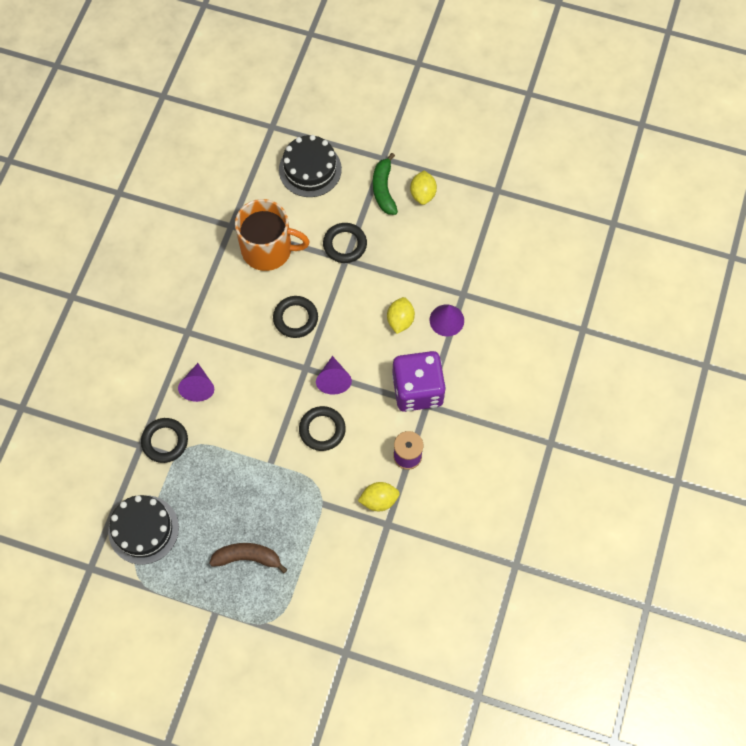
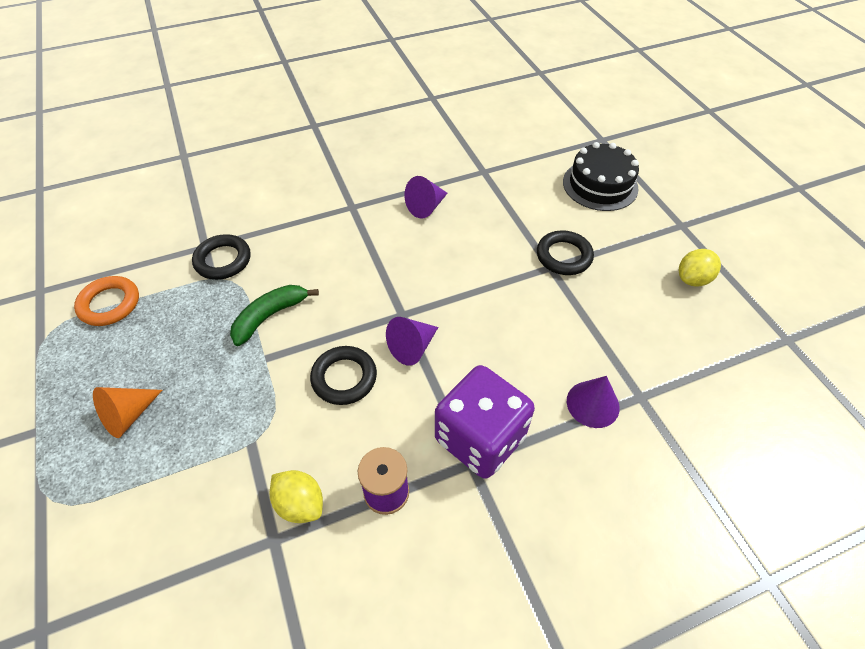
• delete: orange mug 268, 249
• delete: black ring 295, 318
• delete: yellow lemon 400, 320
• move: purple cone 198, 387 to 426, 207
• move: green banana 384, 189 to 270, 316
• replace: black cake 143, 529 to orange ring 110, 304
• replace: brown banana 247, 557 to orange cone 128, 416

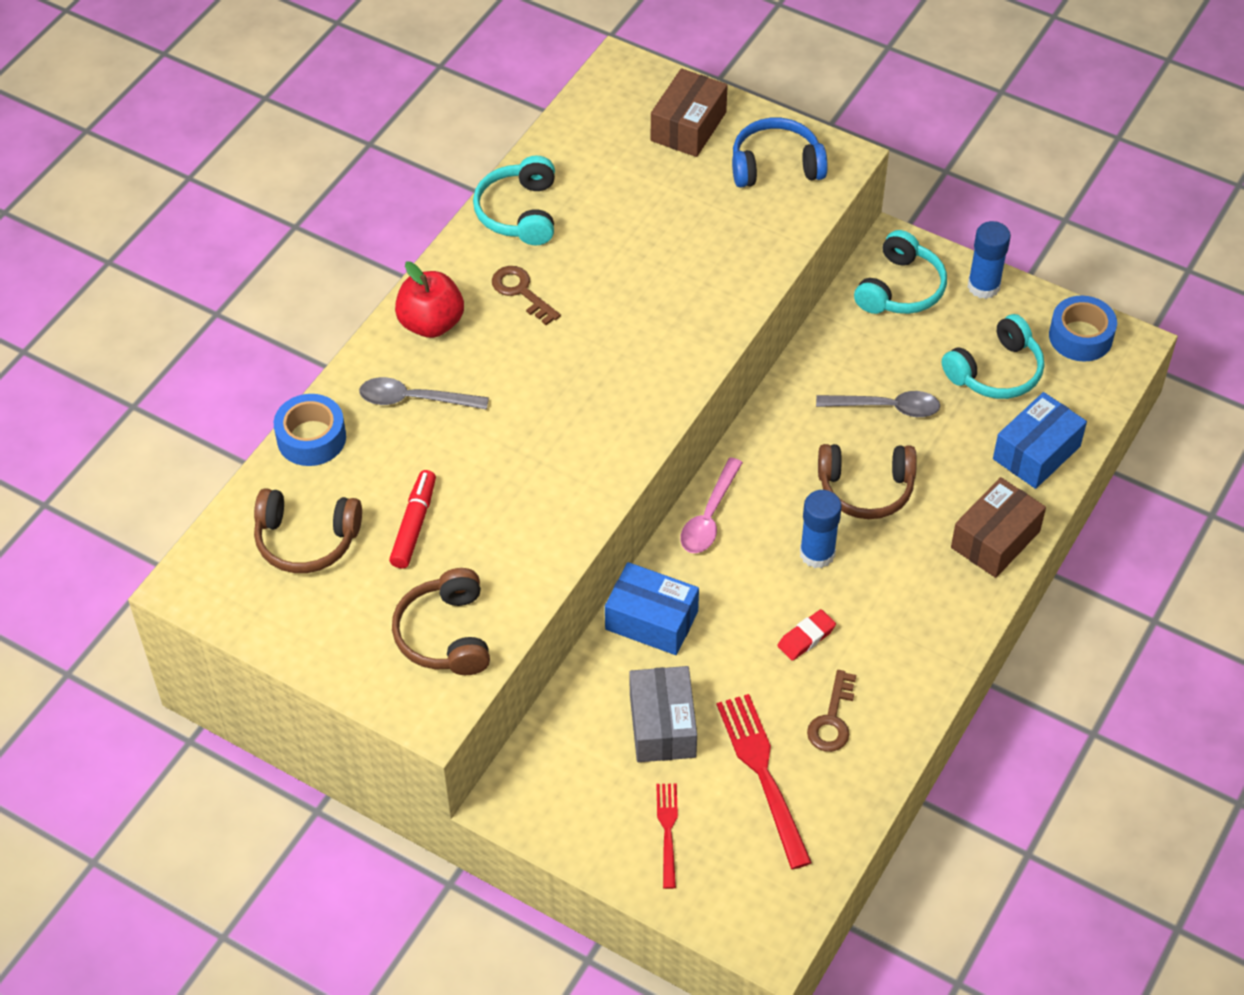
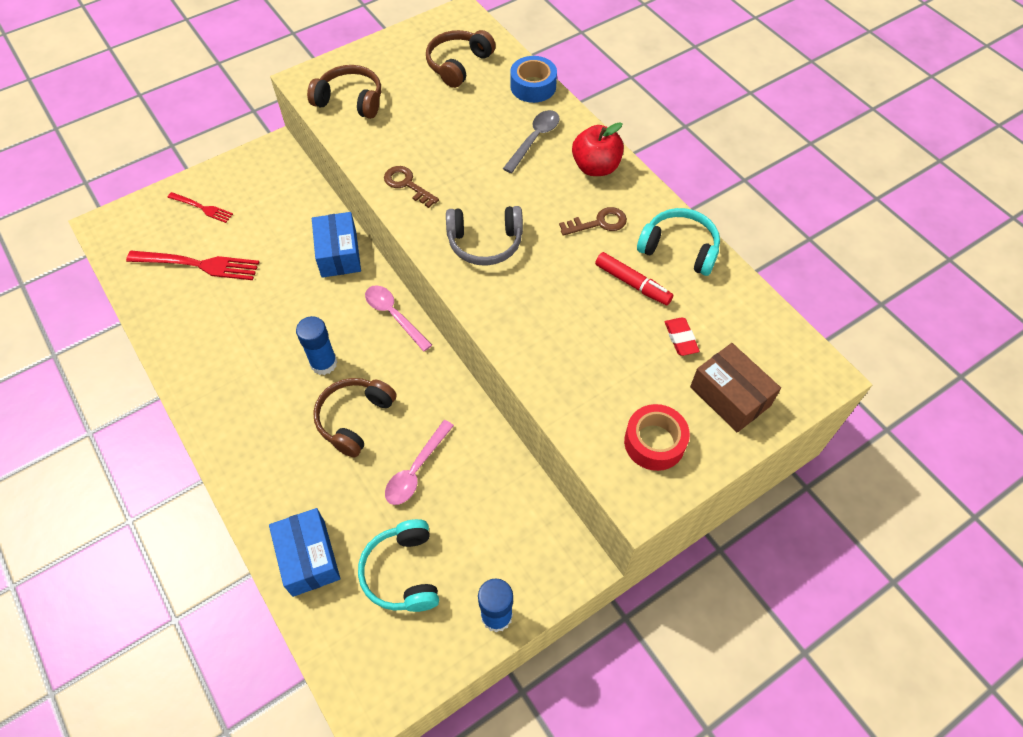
• delete: grey box 662, 725
• delete: turquoise headphones 901, 289
• delete: brown box 995, 539
• delete: blue tape 1080, 336
• insert: grey headphones 485, 243
• move: red marker 414, 525 to 632, 284
• move: red eraser 806, 638 to 680, 338
• move: brown key 832, 719 to 407, 184
• replace: blue headphones 775, 165 to red tape 654, 442
• recolor: grey spoon 886, 407 to pink spoon 416, 470
• rotate: blue box 651, 620 = 339, 254 60 degrees counterclockwise

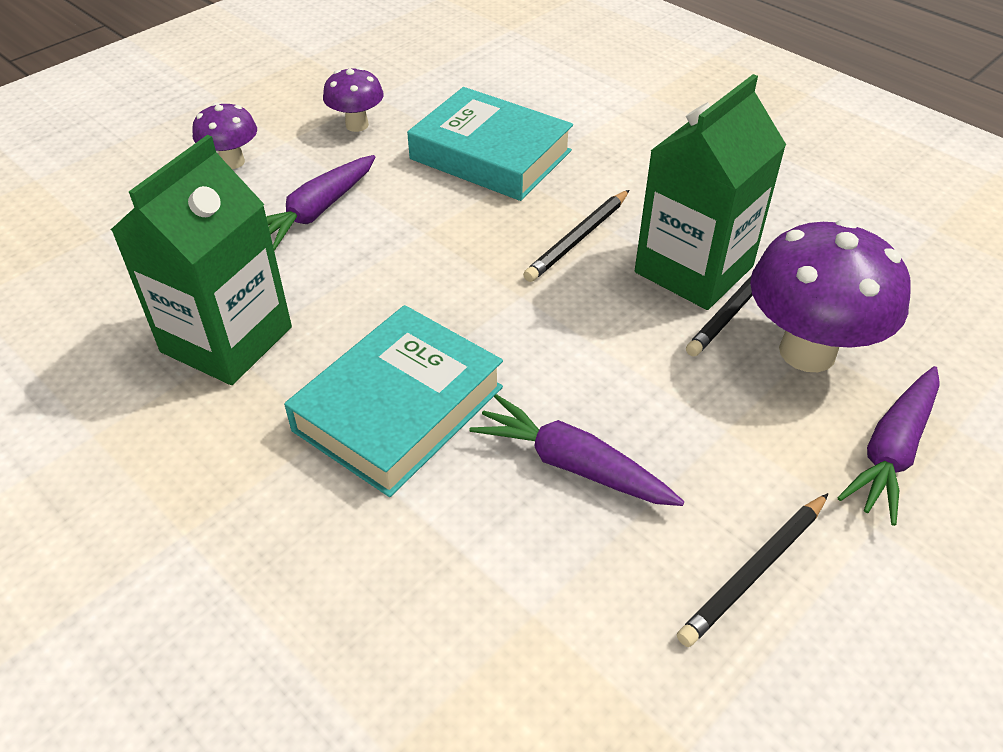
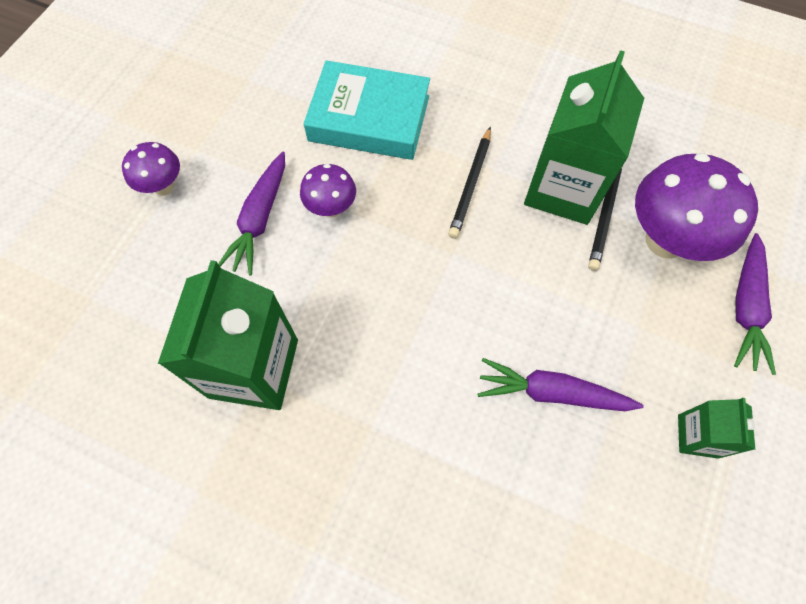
• delete: turquoise book 399, 409
• move: purple mushroom 357, 125 to 331, 208
• replace: black pencil 754, 572 to green carton 697, 436

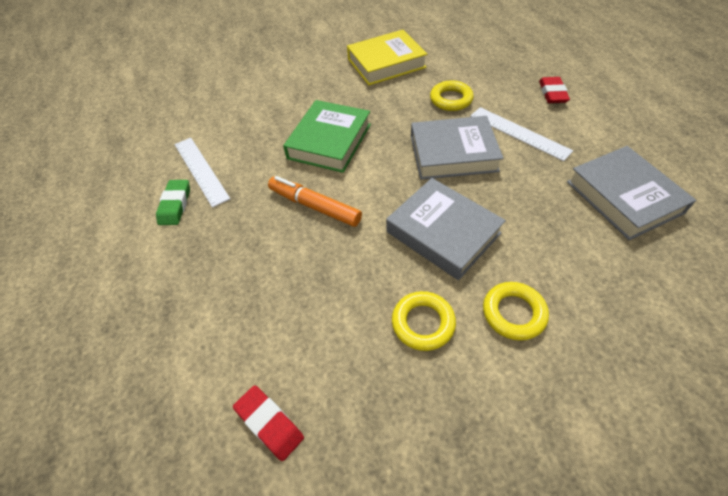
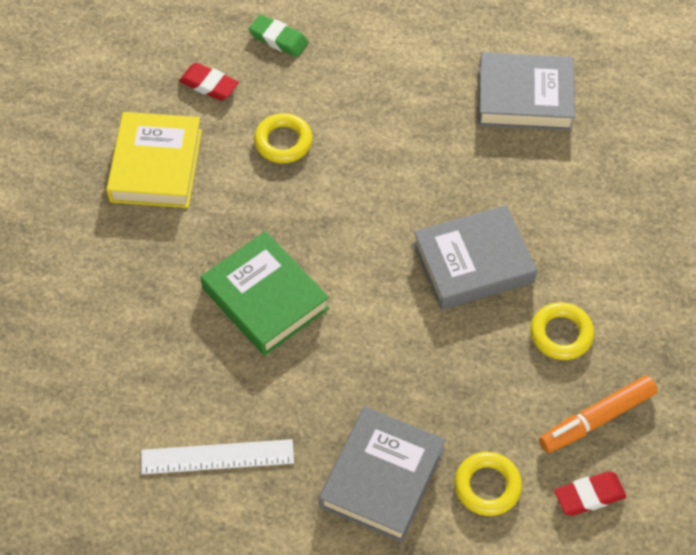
• delete: white ruler 519, 133
• move: green eraser 175, 205 to 278, 39
• move: orange marker 315, 206 to 596, 419
• move: grey book 453, 153 to 382, 478
• move: yellow ring 513, 313 to 487, 486
• move: red eraser 552, 93 to 209, 85

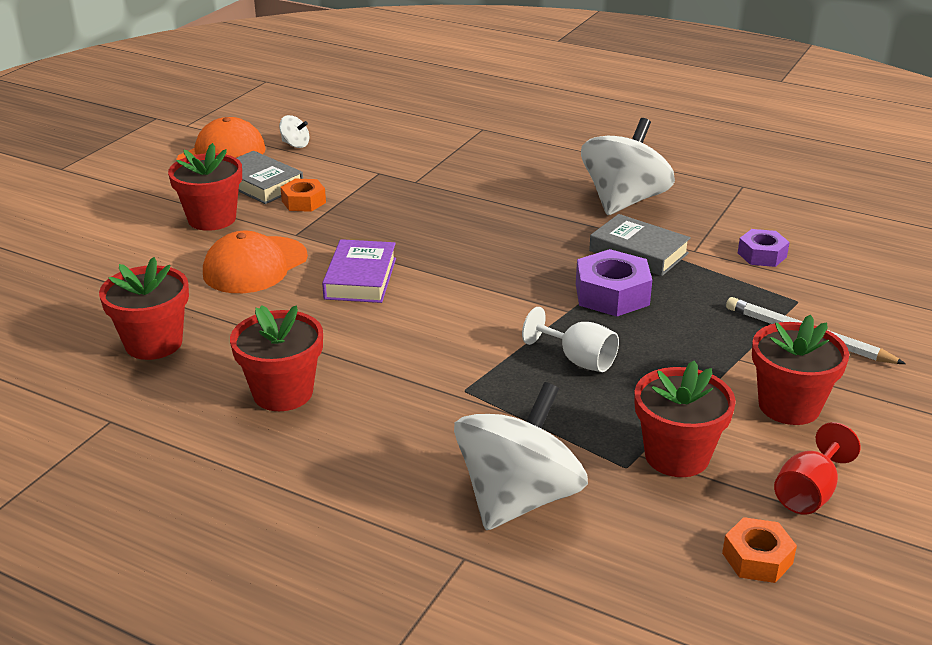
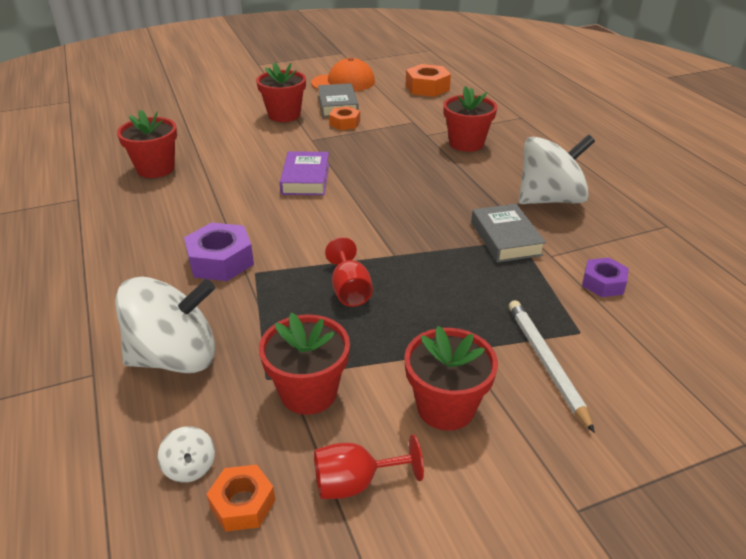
• delete: orange cap 255, 265
• insert: orange nut 427, 88
• move: red flower pot 283, 393 to 466, 143
• move: white spinning top 295, 144 to 190, 467
• move: purple nut 612, 294 to 221, 261
• recolor: white goblet 578, 360 to red goblet 350, 290
• rotate: purple book 360, 278 = 305, 179 45 degrees counterclockwise

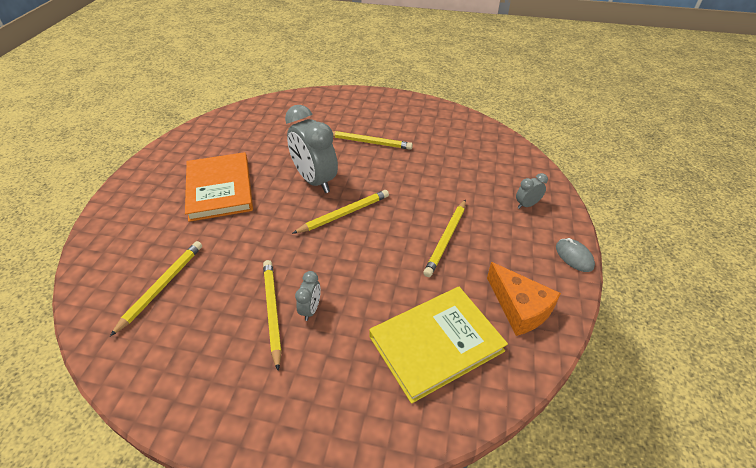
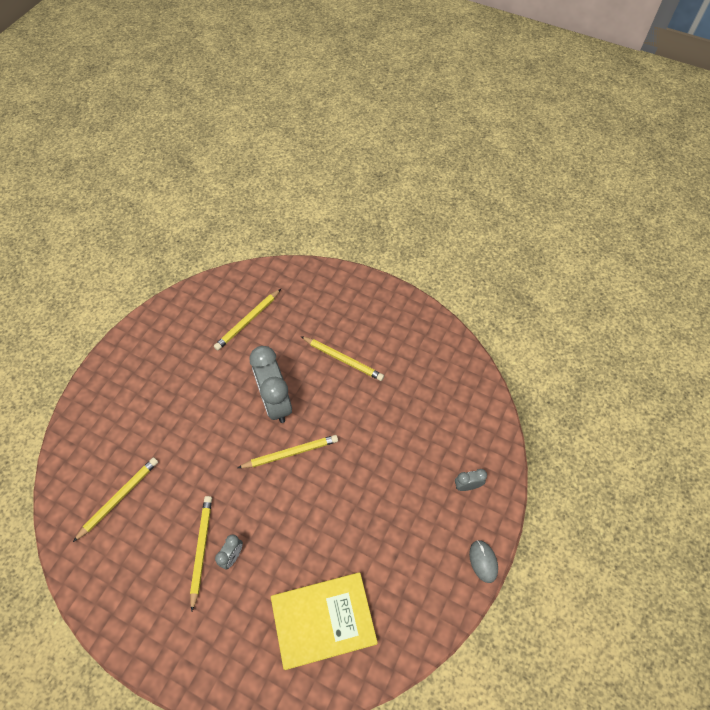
• delete: orange book 220, 189
• delete: orange cheese 519, 308
• move: yellow pencil 446, 239 to 248, 321

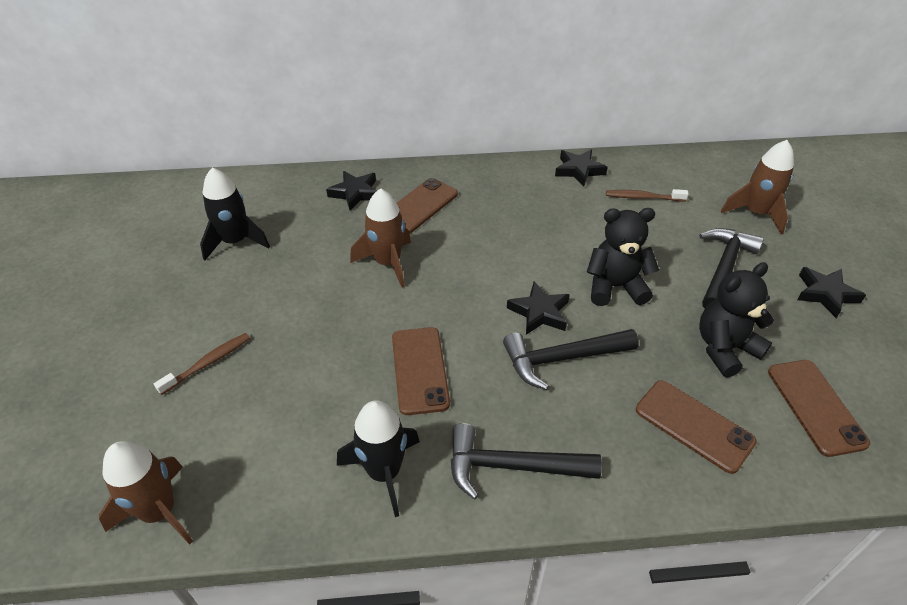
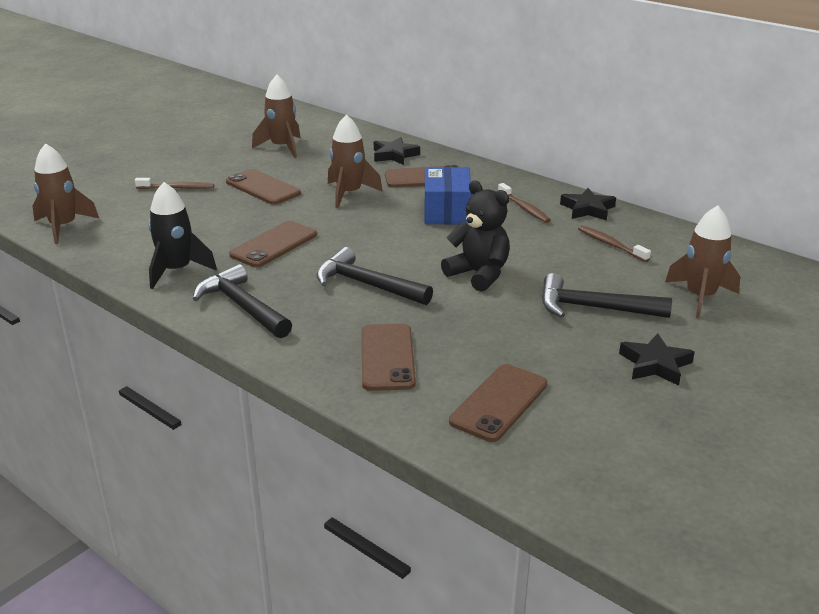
• delete: black star 539, 312
• delete: black teddy bear 725, 348
• insert: brown phone 262, 188
• insert: blue box 446, 211
• insert: brown toothbrush 524, 208
• recolor: black rocket 235, 242 to brown rocket 282, 147
• rotate: black hammer 724, 268 = 593, 308 150 degrees counterclockwise

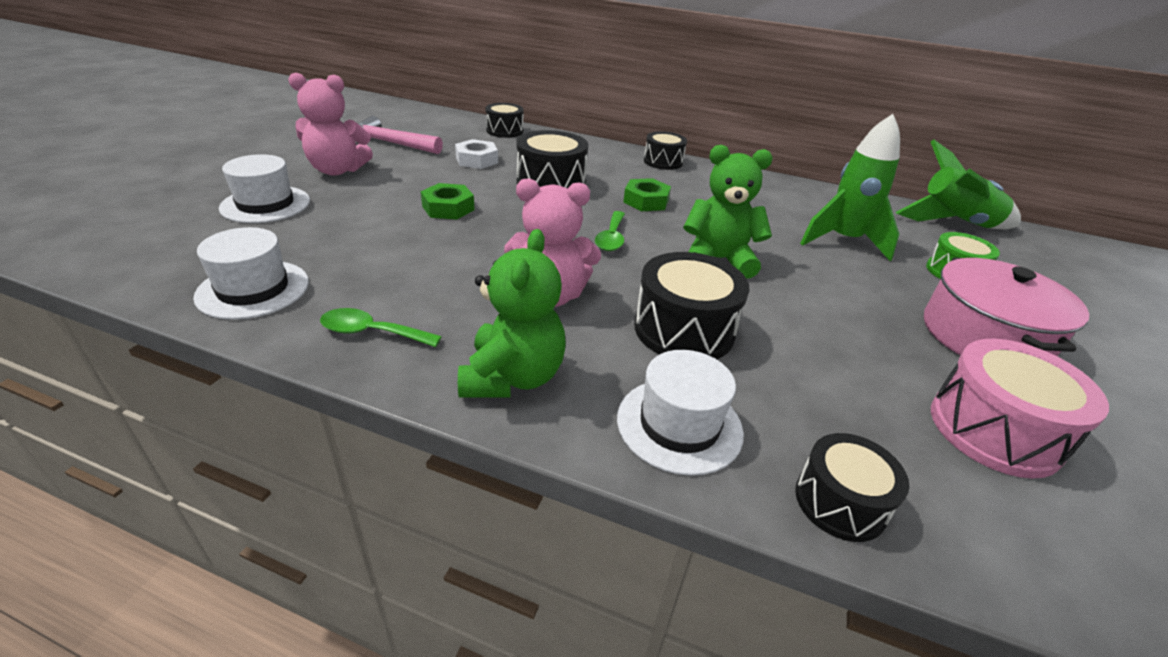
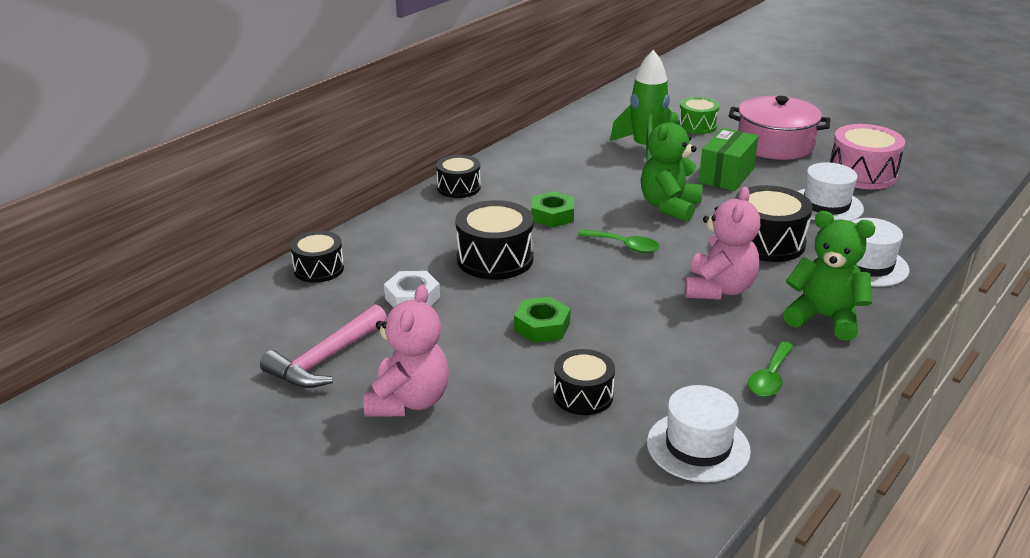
• delete: green rocket 954, 224
• insert: green box 726, 175
• move: white hat 265, 204 to 826, 205
• move: black drum 840, 502 to 583, 395

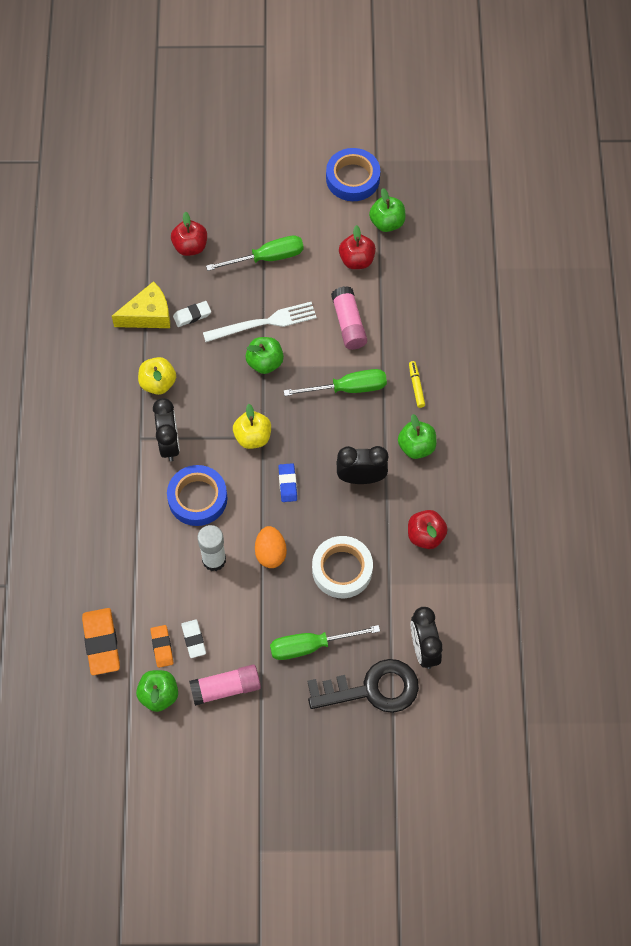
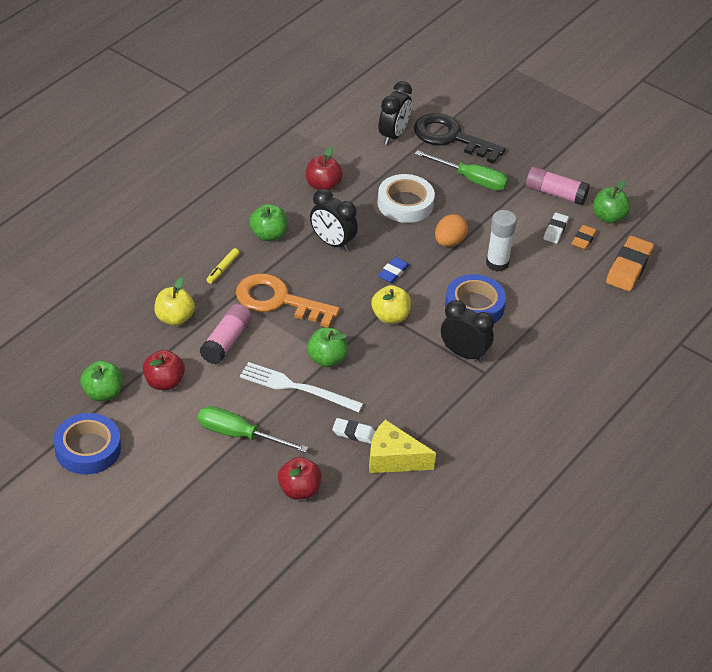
• move: yellow apple 158, 383 to 174, 318
• replace: green screwdriver 348, 388 to orange key 278, 300
• rotate: black clock 169, 443 = 464, 354 90 degrees clockwise

